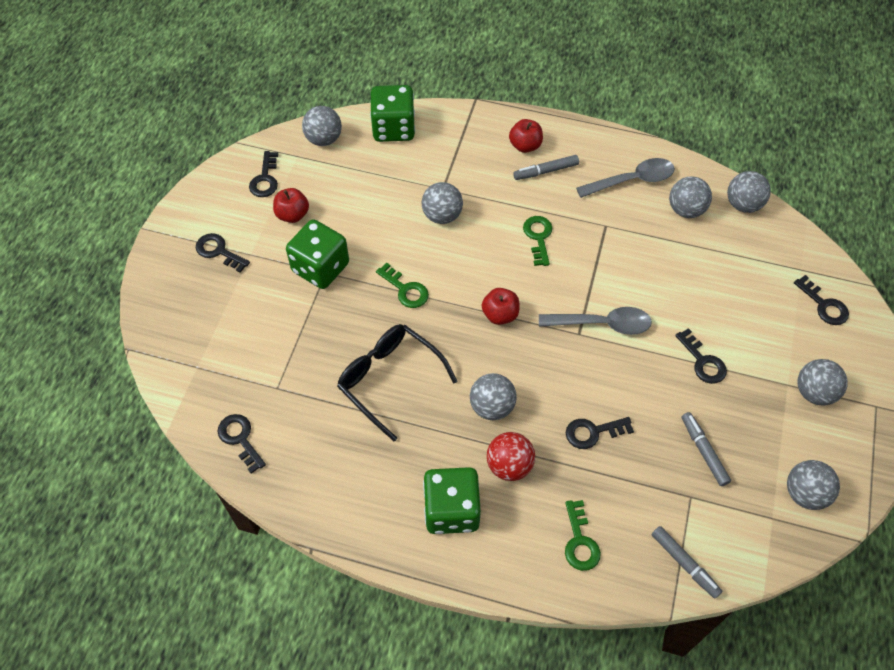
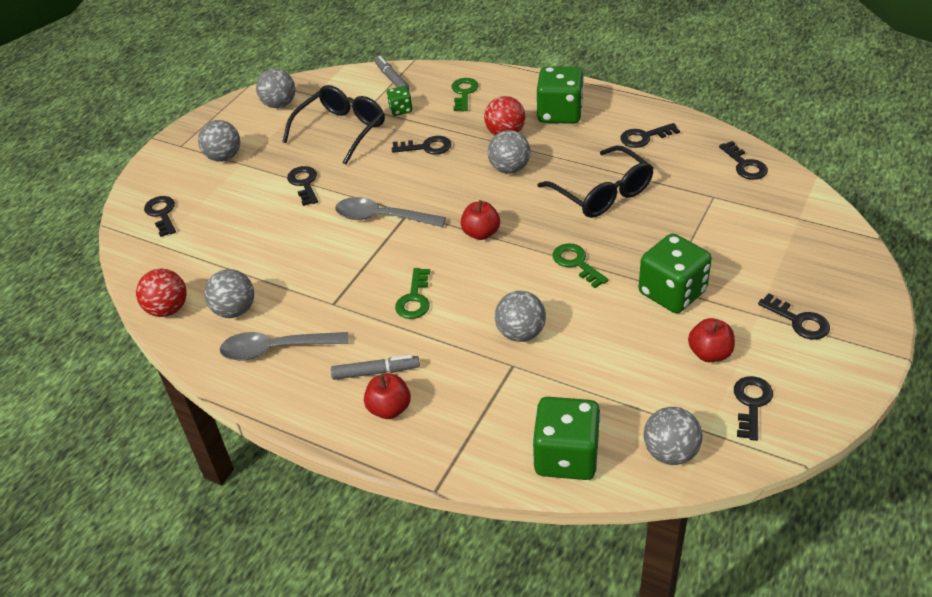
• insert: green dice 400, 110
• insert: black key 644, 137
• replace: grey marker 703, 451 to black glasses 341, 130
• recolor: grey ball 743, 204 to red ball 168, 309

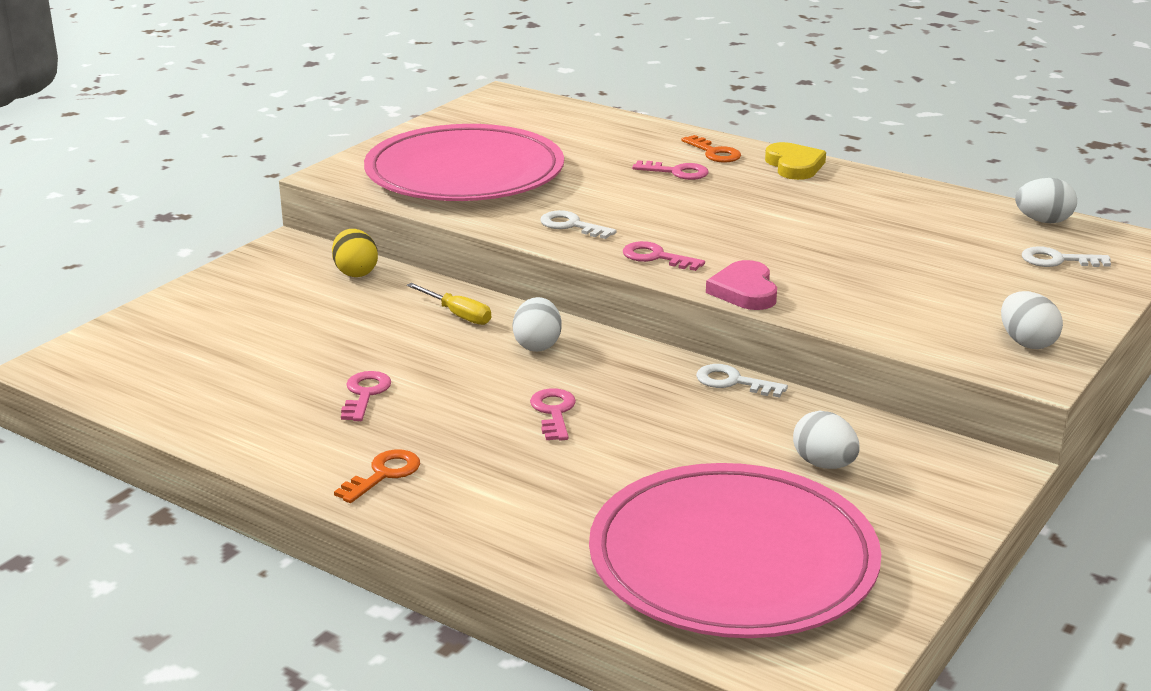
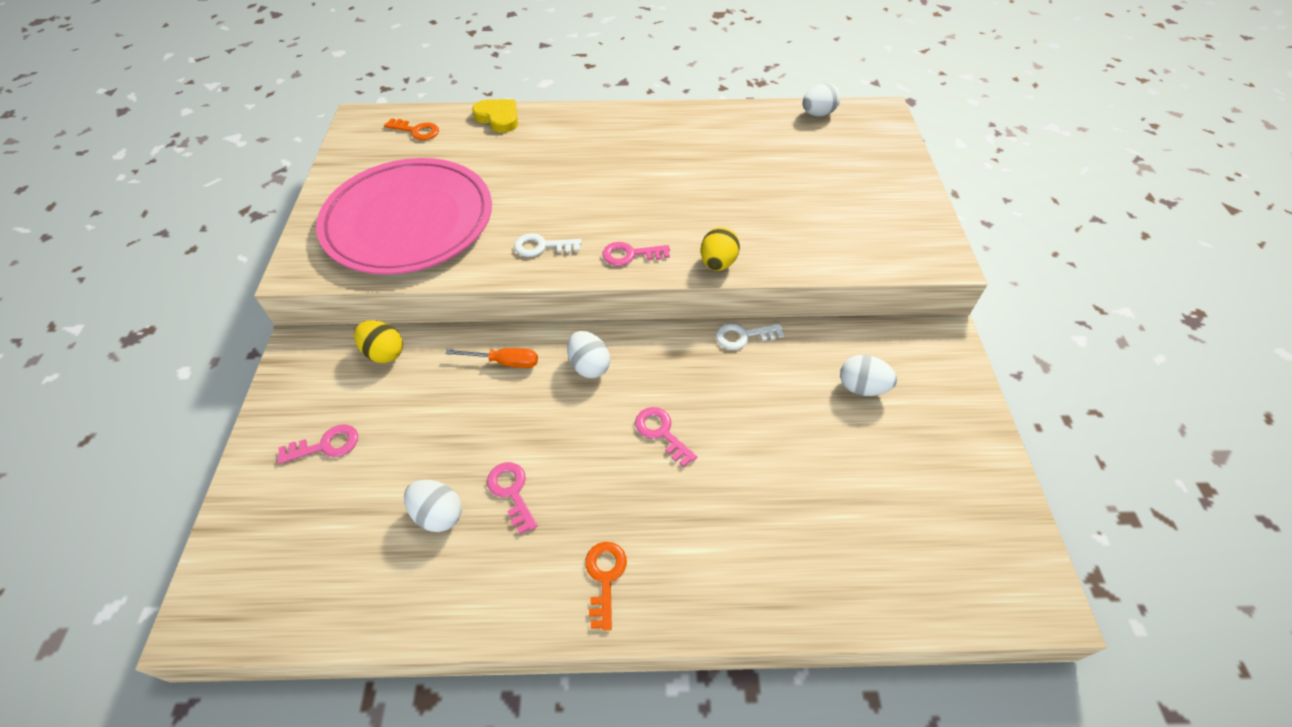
• delete: pink plate 733, 560
• delete: white key 1057, 260
• move: pink key 677, 172 to 326, 445
• move: orange key 714, 153 to 417, 131
• move: yellow heart 794, 166 to 498, 118
• move: white egg 1027, 343 to 438, 514
• replace: pink heart 744, 291 to yellow egg 718, 263
• recolor: yellow screwdriver 458, 315 to orange screwdriver 504, 362

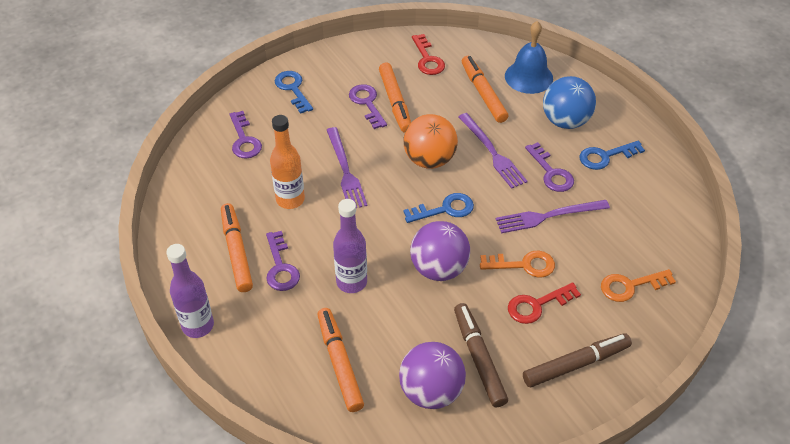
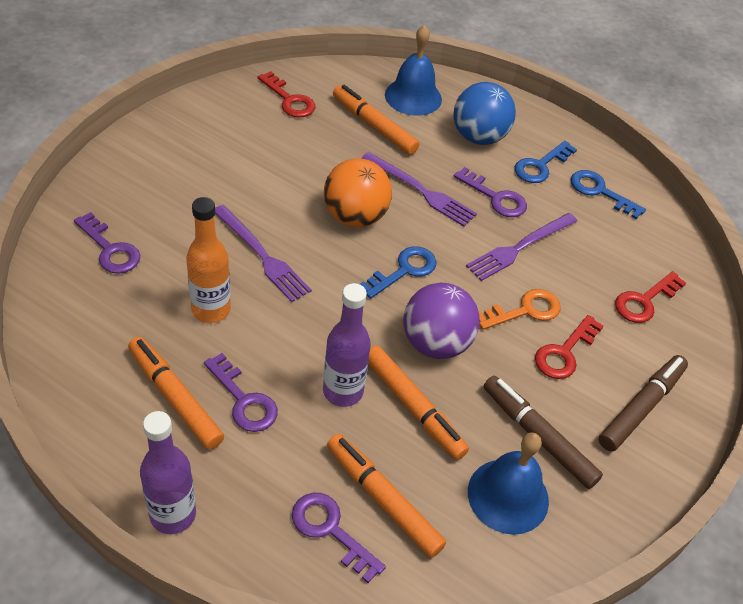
• move: blue key 293, 89 to 600, 192
• move: purple key 367, 103 to 330, 530
• move: orange marker 395, 102 to 413, 407
• replace: purple ball 431, 391 to blue bell 508, 496
• recolor: orange key 630, 286 to red key 644, 301

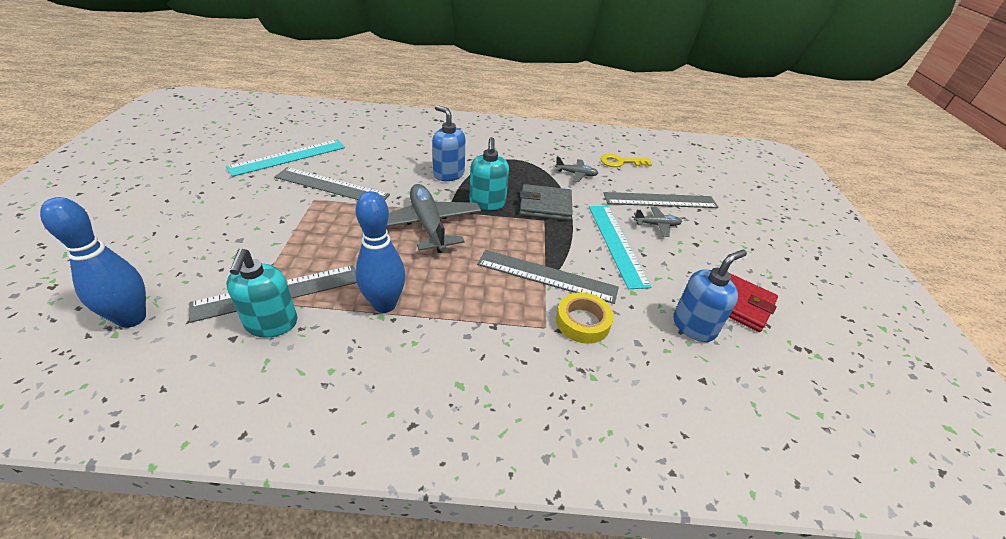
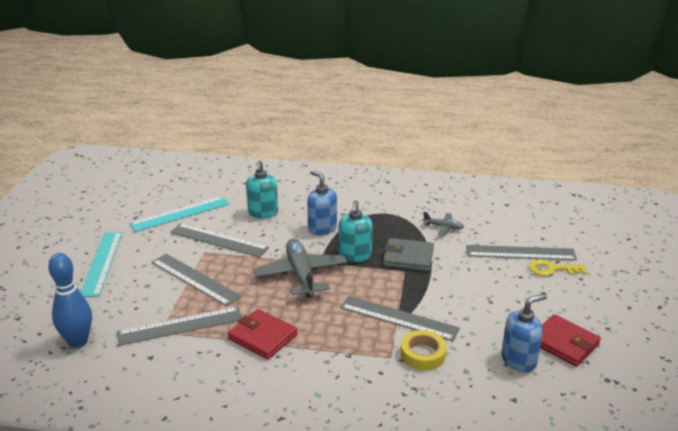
• delete: grey plane 657, 225
• insert: grey ruler 194, 279
• move: turquoise soap dispenser 271, 324 to 263, 213
• move: turquoise ruler 617, 244 to 102, 263
• move: yellow key 621, 162 to 552, 269
• replace: blue bowling pin 384, 304 to red wallet 262, 337

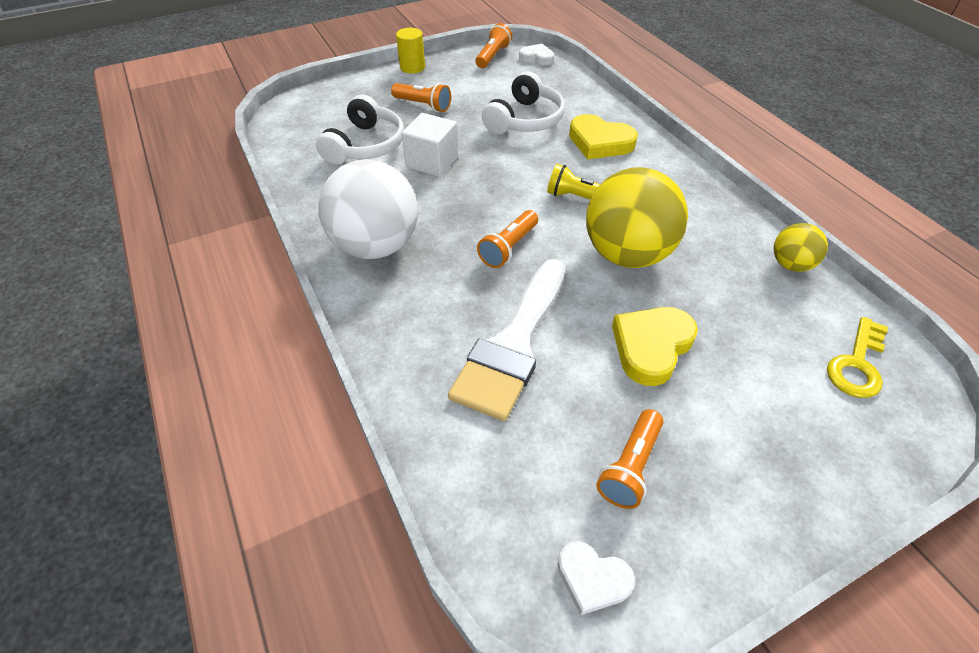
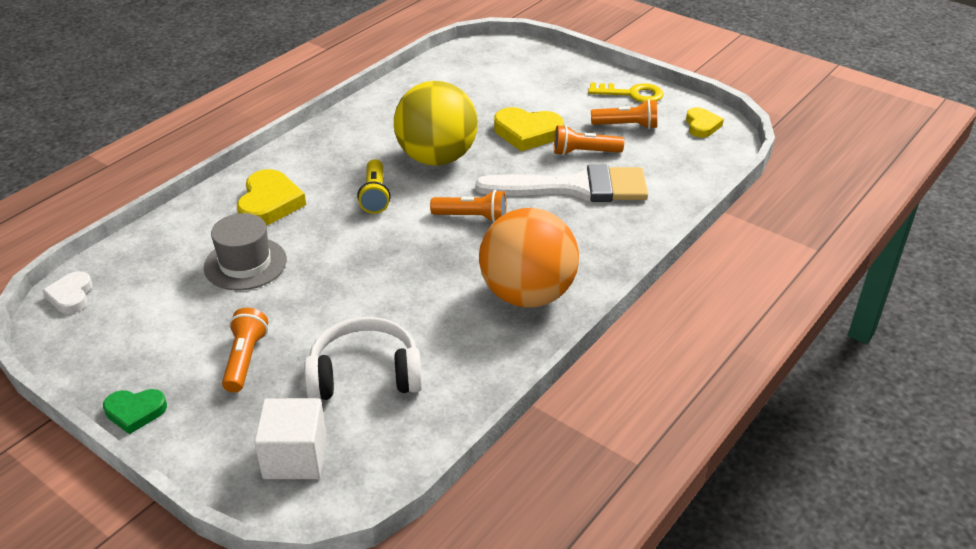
• delete: yellow ball 790, 264
• move: white cube 432, 162 to 295, 457
• move: orange flashlight 493, 56 to 584, 152
• move: yellow key 857, 364 to 632, 94
• replace: yellow cylinder 412, 67 to green heart 135, 412
• replace: white headphones 525, 120 to grey hat 245, 264
• recolor: white ball 376, 246 to orange ball 527, 295
• recolor: white heart 592, 579 to yellow heart 701, 125

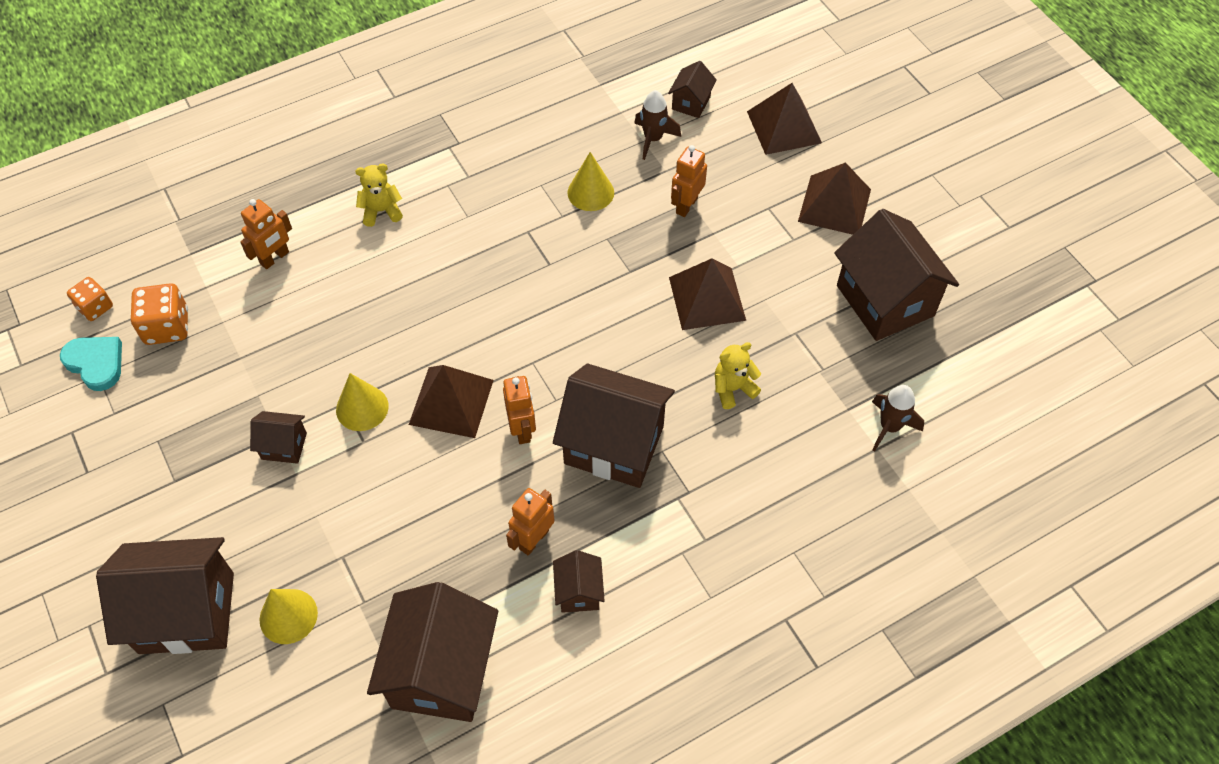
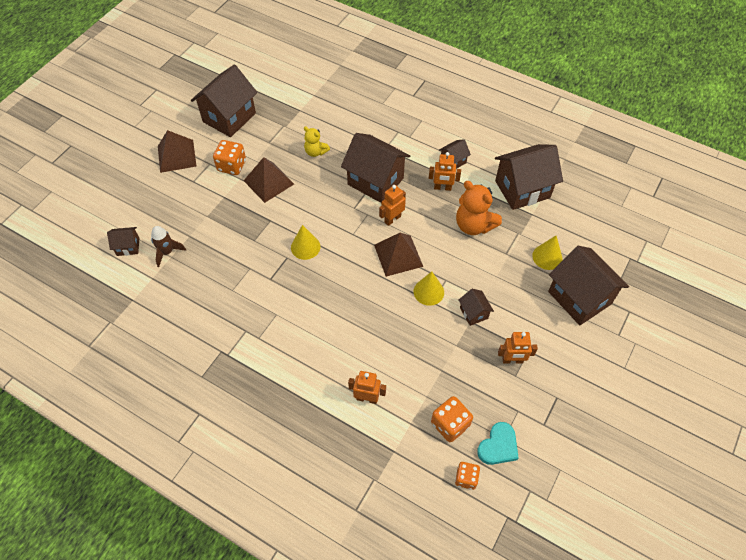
• delete: yellow teddy bear 381, 211
• delete: brown pyramid 784, 127
• delete: brown rocket 889, 427
• insert: orange dice 232, 166
• insert: orange teddy bear 474, 225
• move: yellow cone 590, 192 to 305, 247
• move: orange robot 686, 205 to 512, 360
• rotate: turquoise heart 96, 363 = 498, 446 150 degrees counterclockwise
• rotate: brown house 614, 445 = 375, 181 45 degrees counterclockwise

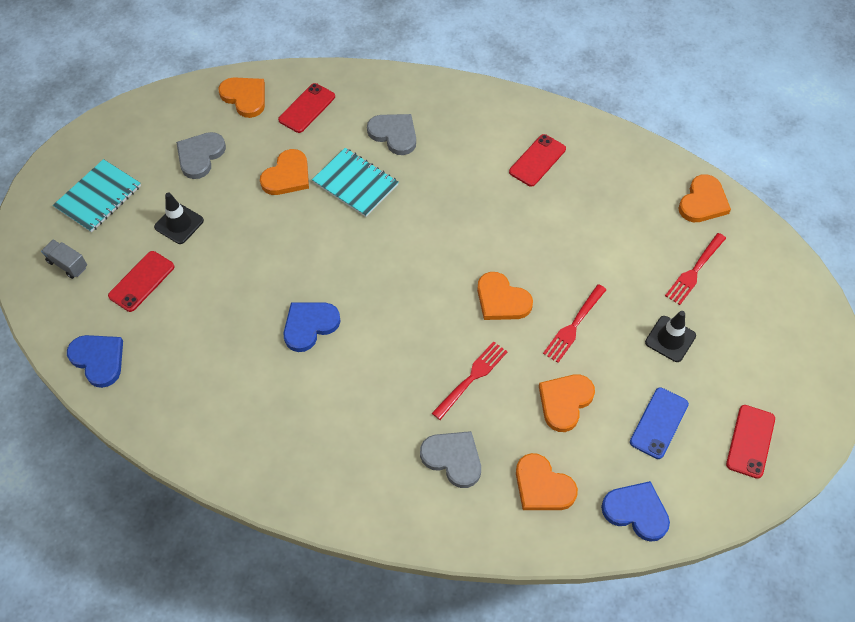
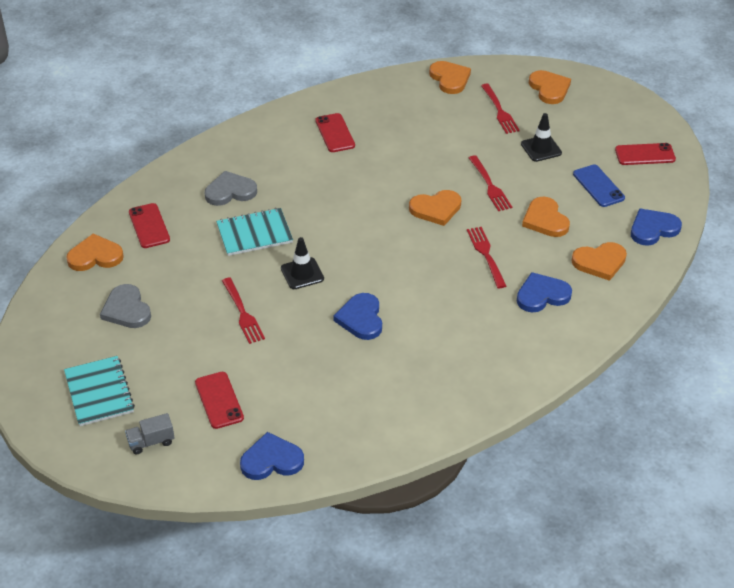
• insert: red fork 242, 313
• move: black traffic cone 179, 224 to 302, 273
• move: orange heart 287, 176 to 549, 89
• recolor: grey heart 453, 458 to blue heart 542, 295
• rotate: red phone 750, 441 = 645, 155 60 degrees counterclockwise

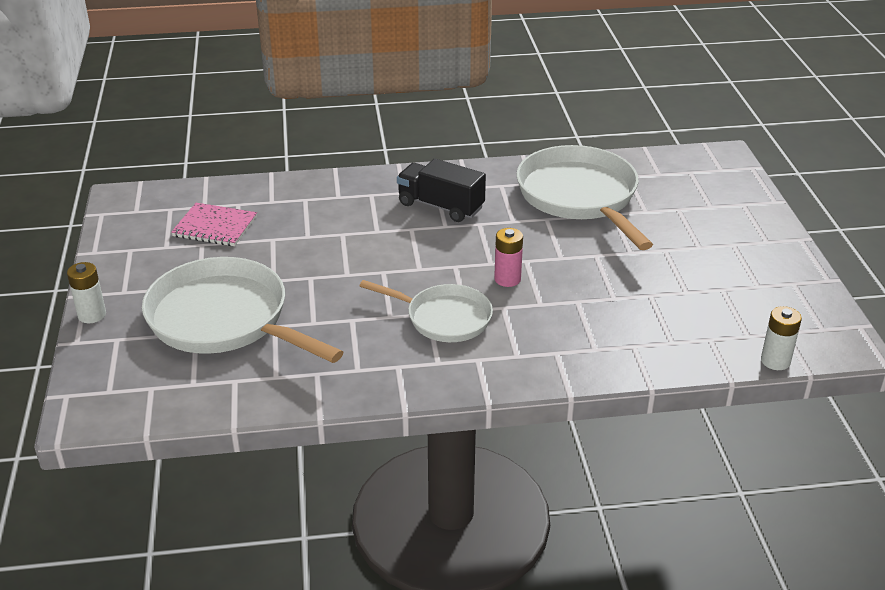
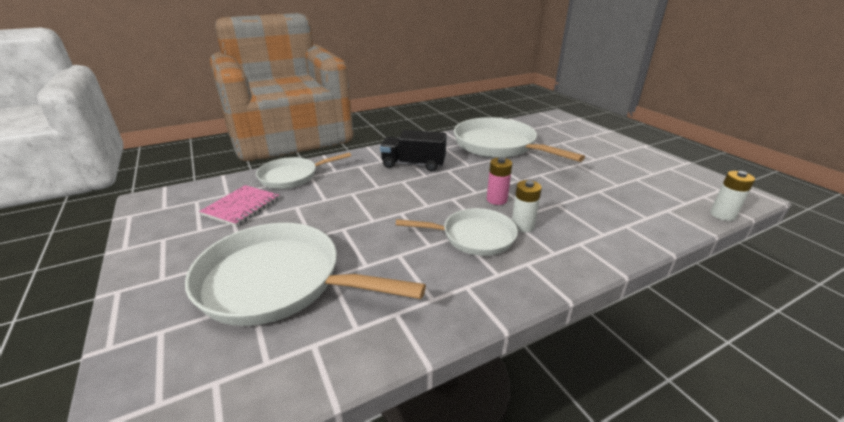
• insert: white pan 292, 176
• move: white battery 92, 315 to 522, 226
• rotate: pink notebook 215, 227 = 242, 207 60 degrees counterclockwise

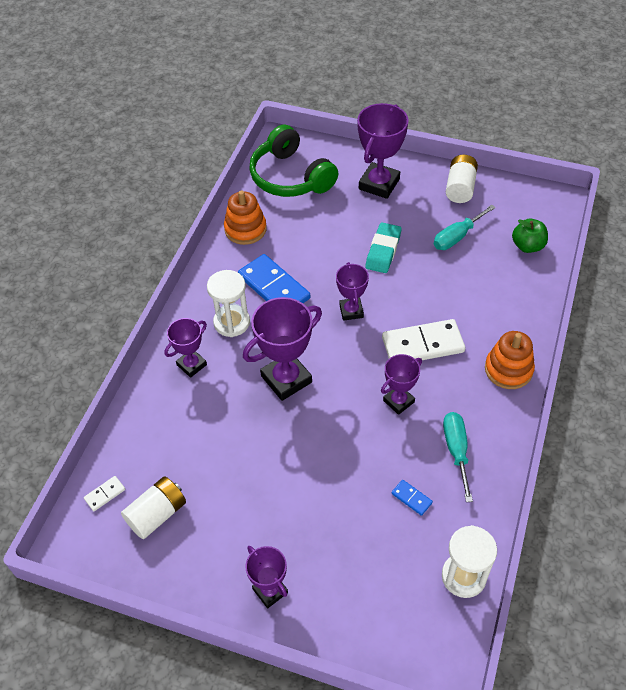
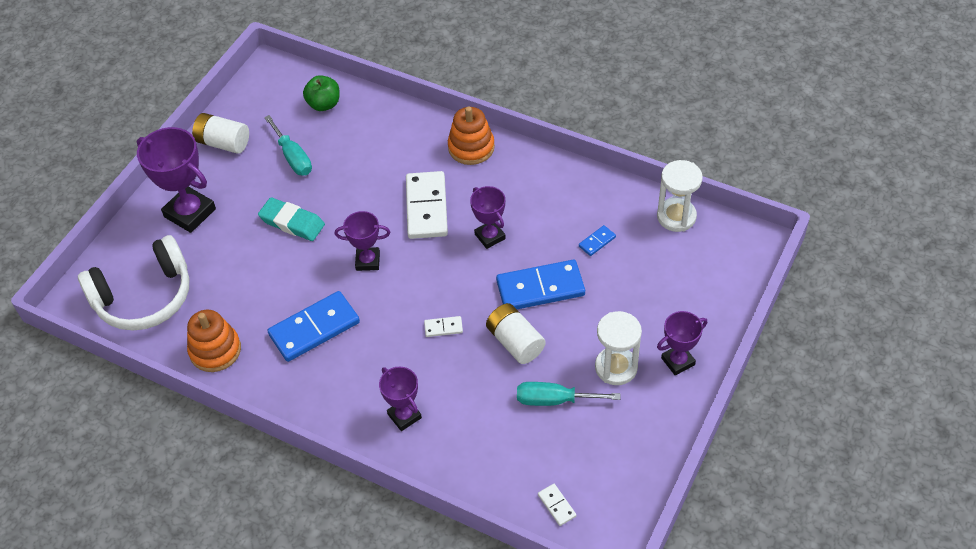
• insert: blue domino 540, 288
• move: white battery 157, 514 to 515, 342
• move: white hourglass 231, 322 to 616, 367
• move: turquoise screwdriver 456, 450 to 554, 400
• replace: purple trophy 286, 379 to white domino 443, 328
• recolor: green headphones 290, 177 to white headphones 144, 297

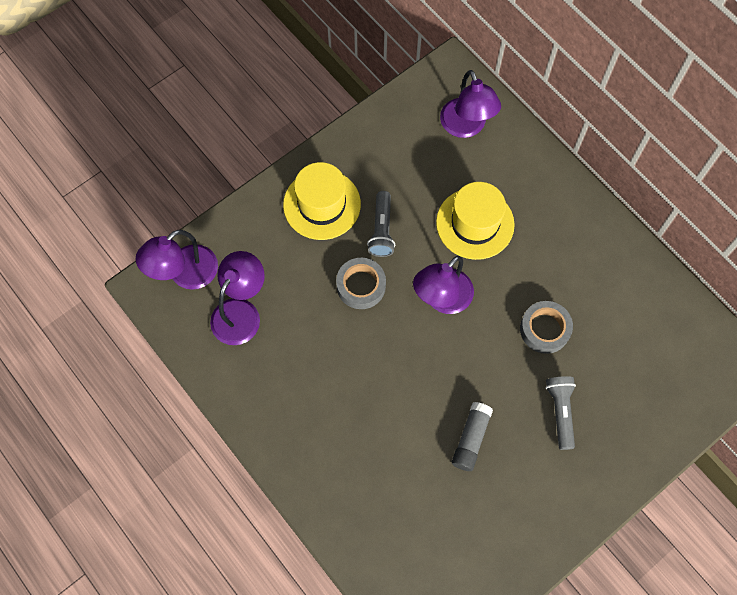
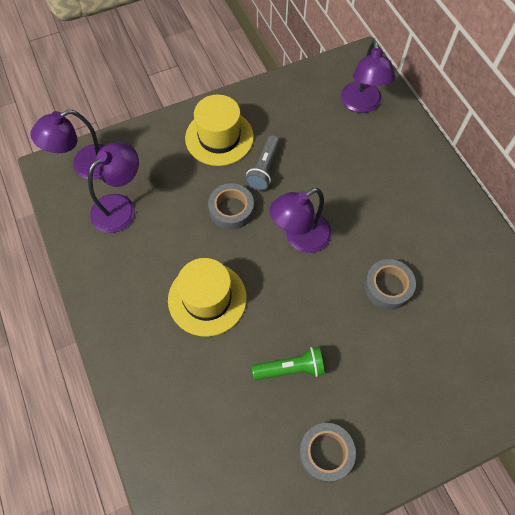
• delete: grey flashlight 560, 412
• insert: grey tape 326, 453
• move: yellow hat 475, 223 to 207, 298
• replace: grey glue stick 471, 439 to green flashlight 290, 369

